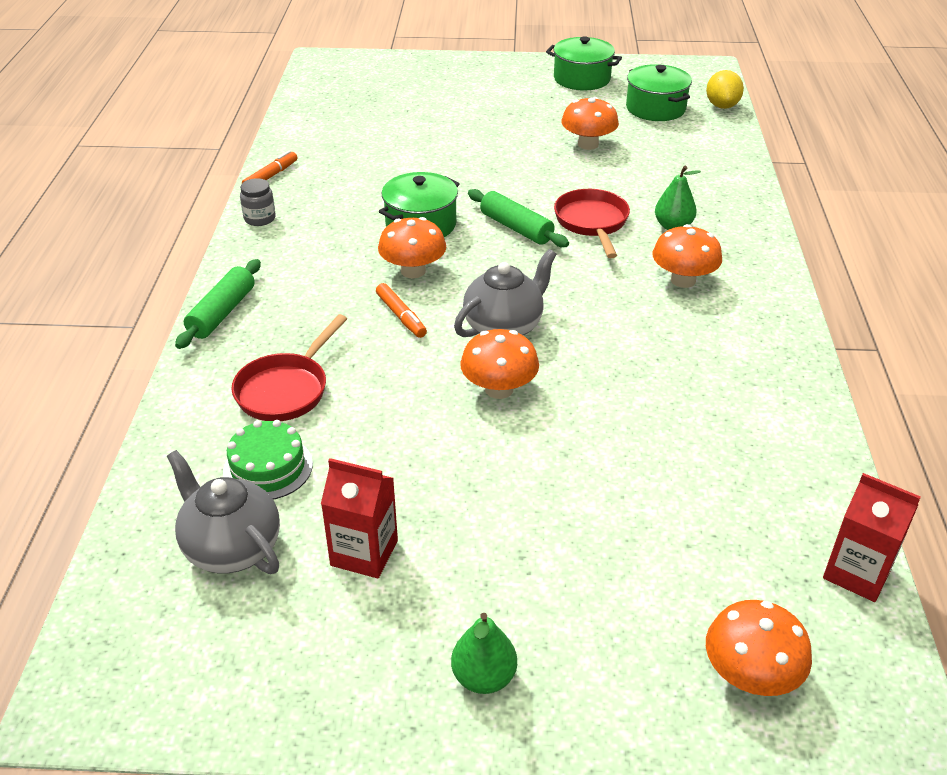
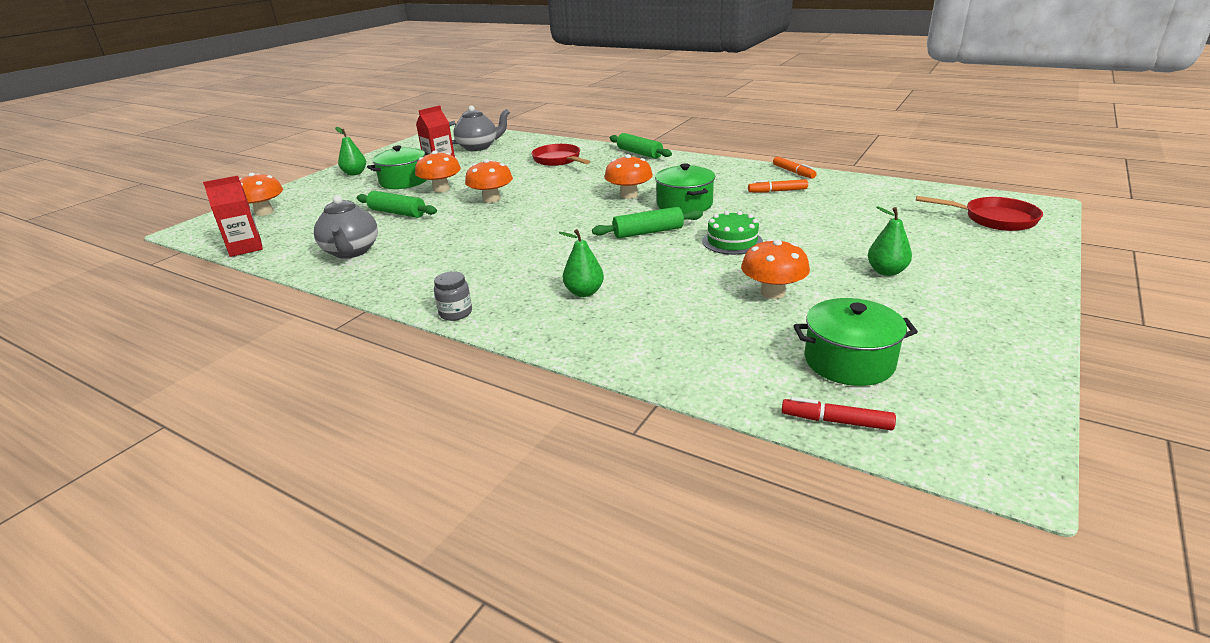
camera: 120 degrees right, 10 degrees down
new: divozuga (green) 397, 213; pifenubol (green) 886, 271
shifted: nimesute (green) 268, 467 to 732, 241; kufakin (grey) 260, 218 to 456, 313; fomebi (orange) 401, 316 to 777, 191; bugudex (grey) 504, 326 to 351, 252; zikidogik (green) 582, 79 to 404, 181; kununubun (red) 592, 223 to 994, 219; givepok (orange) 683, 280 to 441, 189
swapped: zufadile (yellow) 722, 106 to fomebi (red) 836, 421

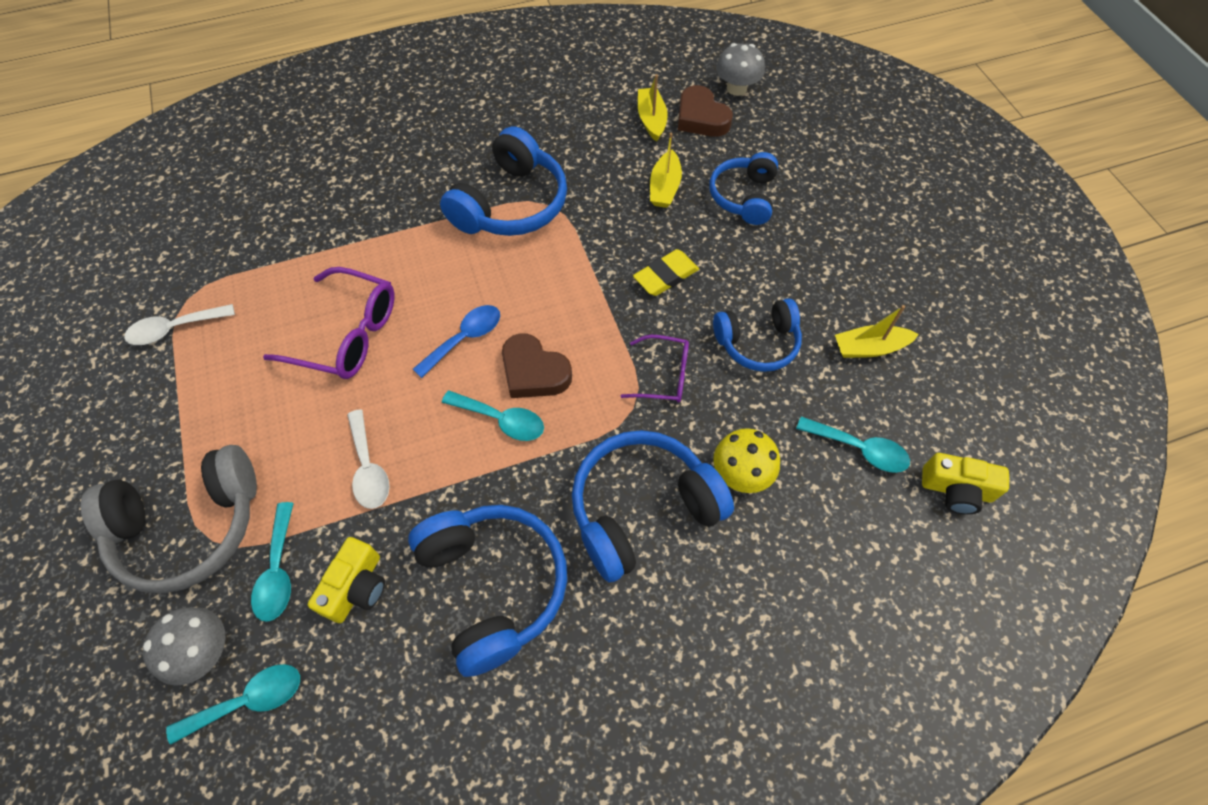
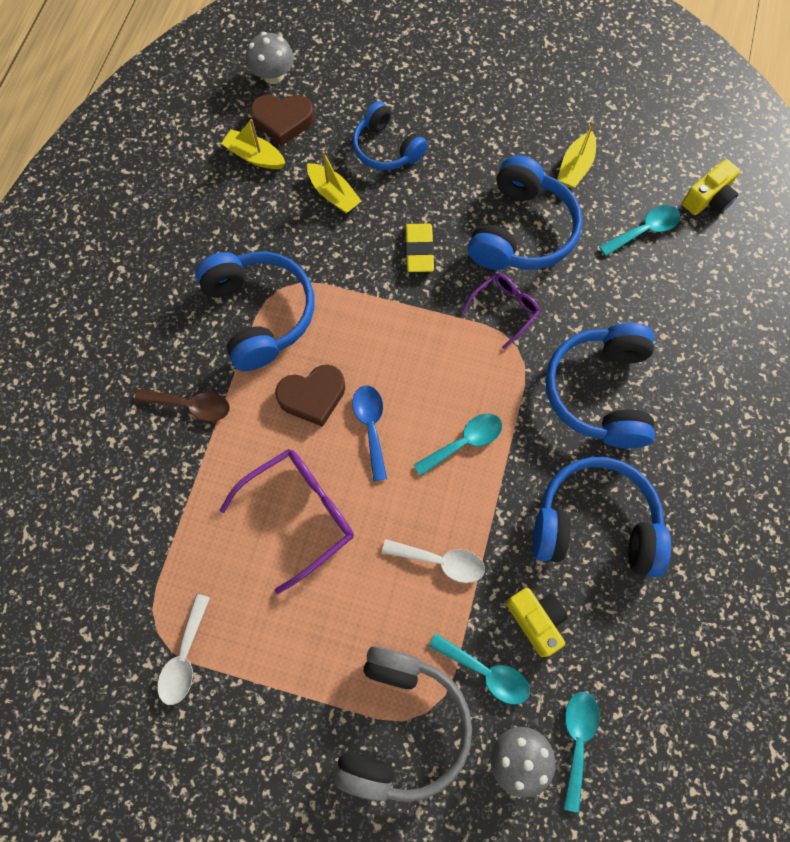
camera: 55 degrees left, 10 degrees up
gone: givepok (yellow) 741, 473
new: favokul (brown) 191, 406
shifted: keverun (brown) 534, 372 to 313, 396
scaled: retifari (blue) 757, 343 = 521, 231 x1.56

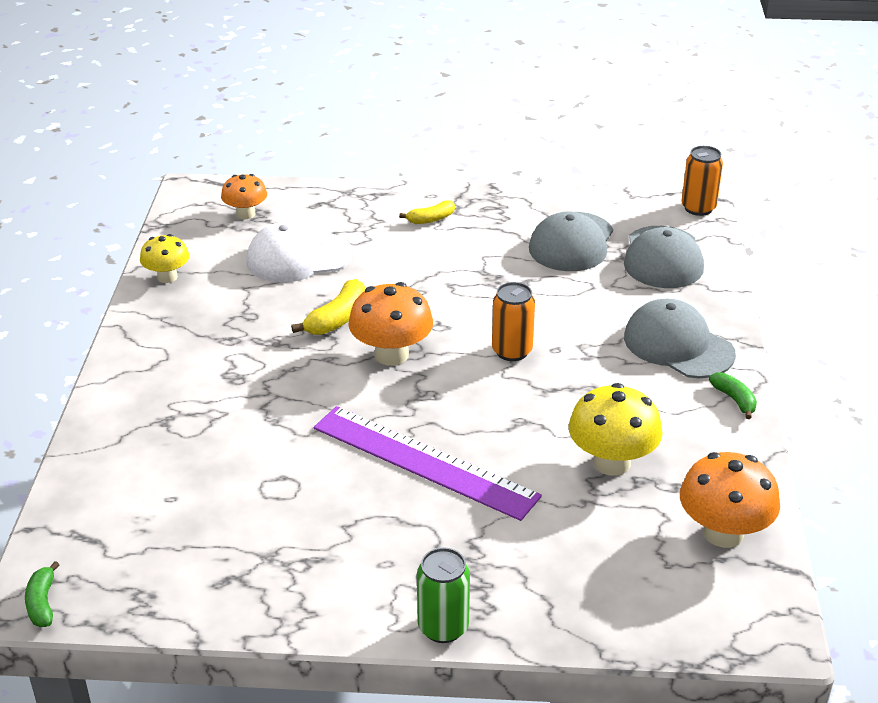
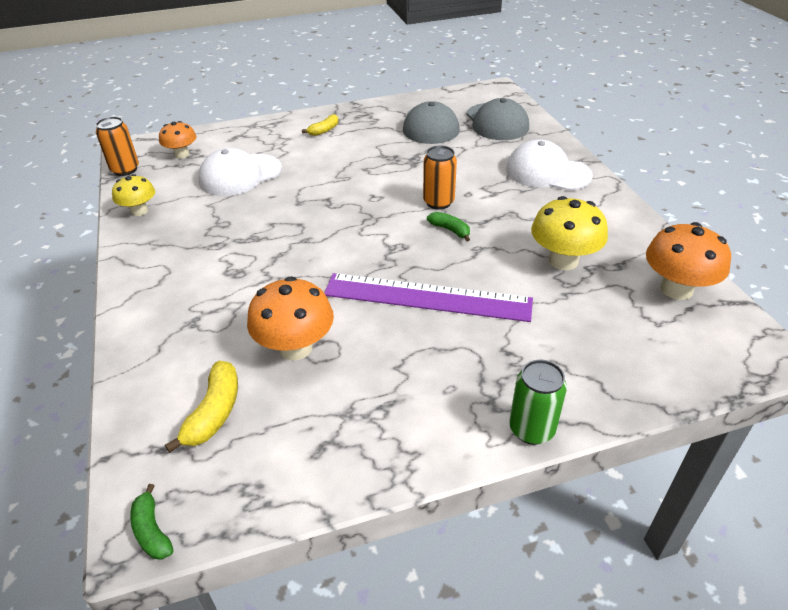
camera: 20 degrees left, 5 degrees up
shifted: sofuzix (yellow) 337, 319 to 214, 413; givepok (orange) 391, 355 to 295, 348; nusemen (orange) 698, 208 to 125, 170; sofuzix (green) 734, 400 to 450, 230
repainted: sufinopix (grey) 678, 345 to sufinopix (white) 547, 172

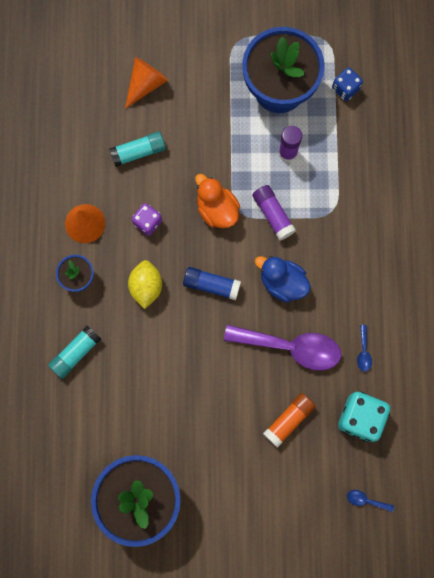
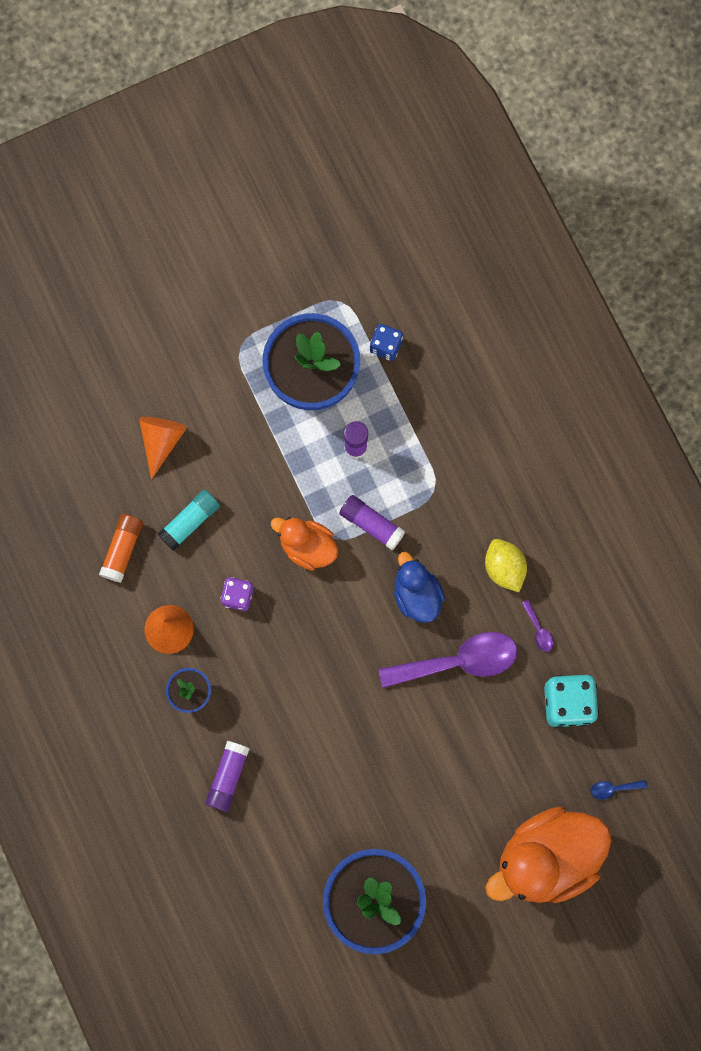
camera: 25 degrees left, 0 degrees up
gone: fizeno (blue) 211, 285
new: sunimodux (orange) 547, 858
shifted: zufadile (yellow) 146, 287 to 504, 568; fizeno (orange) 288, 420 to 122, 549
repainted: fizeno (turquoise) 76, 353 to fizeno (purple) 228, 777; favokul (blue) 363, 352 to favokul (purple) 538, 630
rotated: sunimodux (blue) 282, 282 = 416, 595 60 degrees clockwise

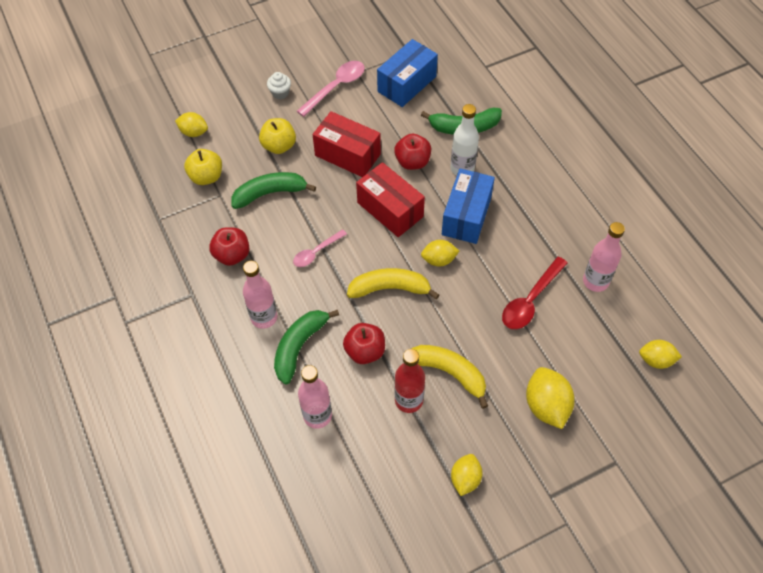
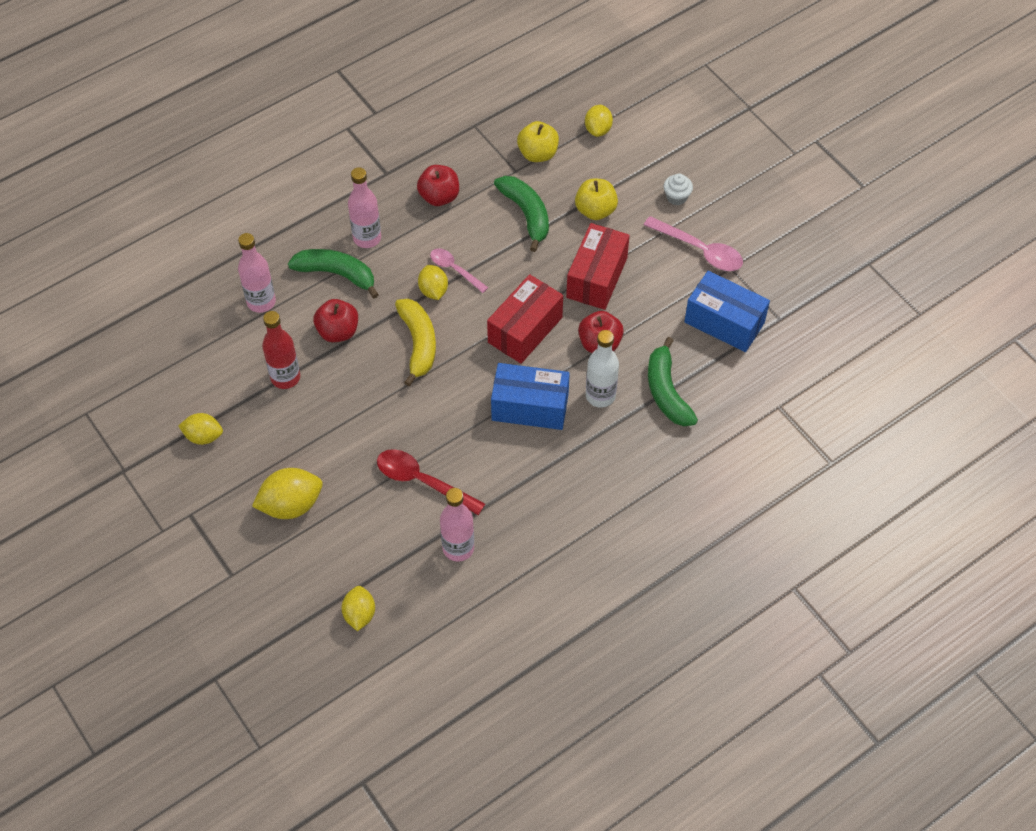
camera: 80 degrees right, 0 degrees up
gone: sofuzix (yellow) 449, 373
shifted: zufadile (yellow) 439, 260 to 433, 290

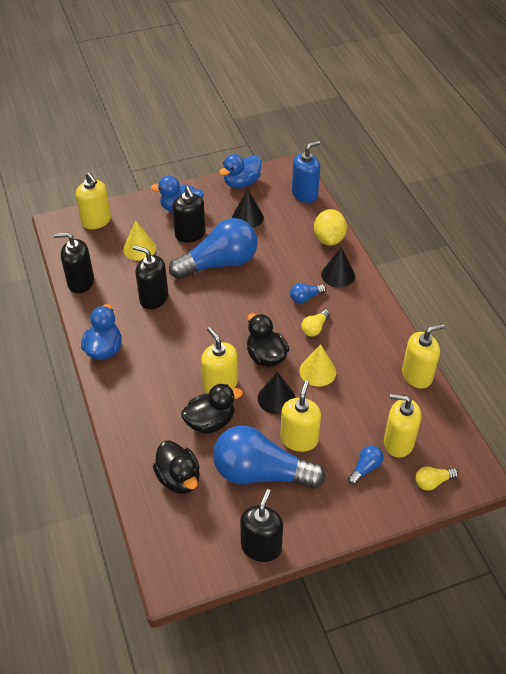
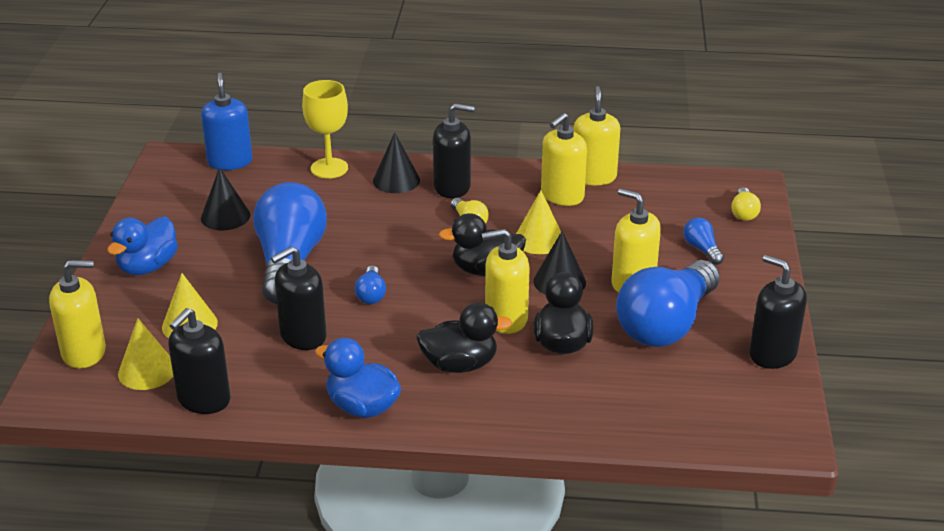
camera: 65 degrees left, 15 degrees down
gone: sunimodux (blue) 241, 183
new: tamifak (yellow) 147, 371
shifted: sunimodux (black) 179, 478 to 460, 364; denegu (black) 190, 234 to 452, 187; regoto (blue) 305, 297 to 371, 294; denegu (yellow) 398, 442 to 562, 196
swapped: zufadile (yellow) 329, 239 to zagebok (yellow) 329, 168

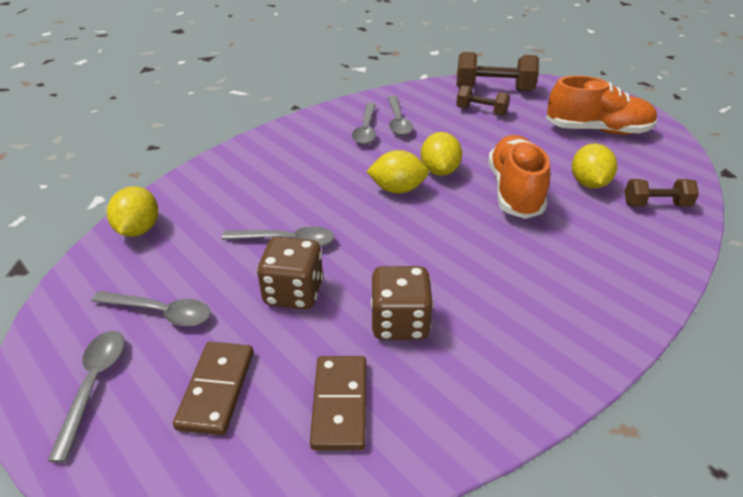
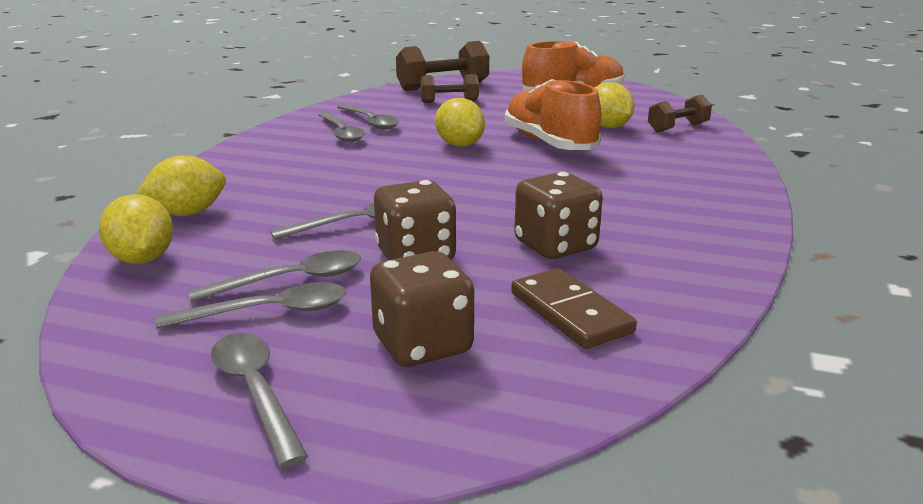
camera: 30 degrees left, 15 degrees down
new: favokul (grey) 291, 280
shifted: zufadile (yellow) 397, 189 to 187, 213
swapped: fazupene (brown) 217, 389 to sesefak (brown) 422, 345

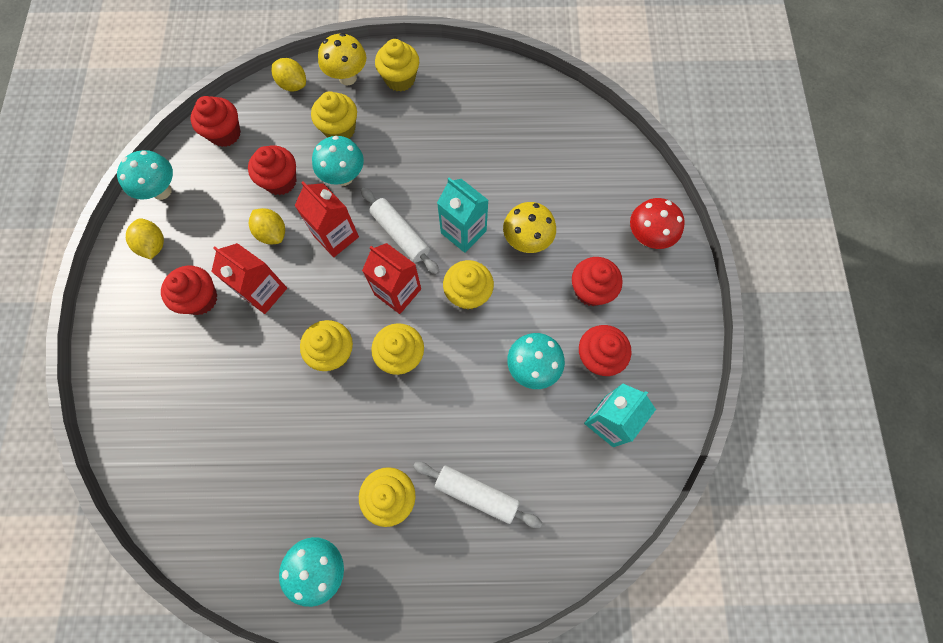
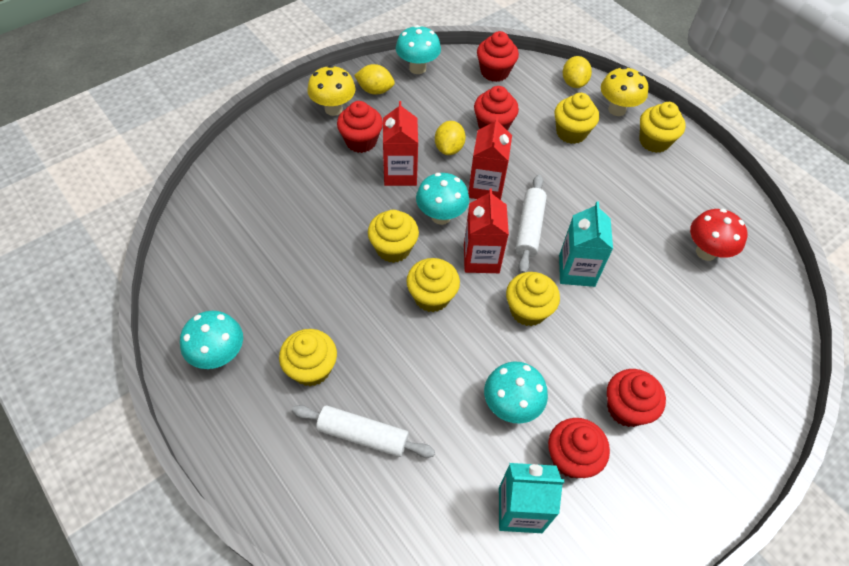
camera: 50 degrees right, 15 degrees down
shifted: givepok (turquoise) 344, 177 to 441, 216; givepok (yellow) 526, 241 to 333, 109; givepok (red) 647, 237 to 706, 252
rotated: zufadile (yellow) 153, 245 = 375, 90 75 degrees clockwise; divozuga (white) 476, 494 = 363, 435 60 degrees counterclockwise

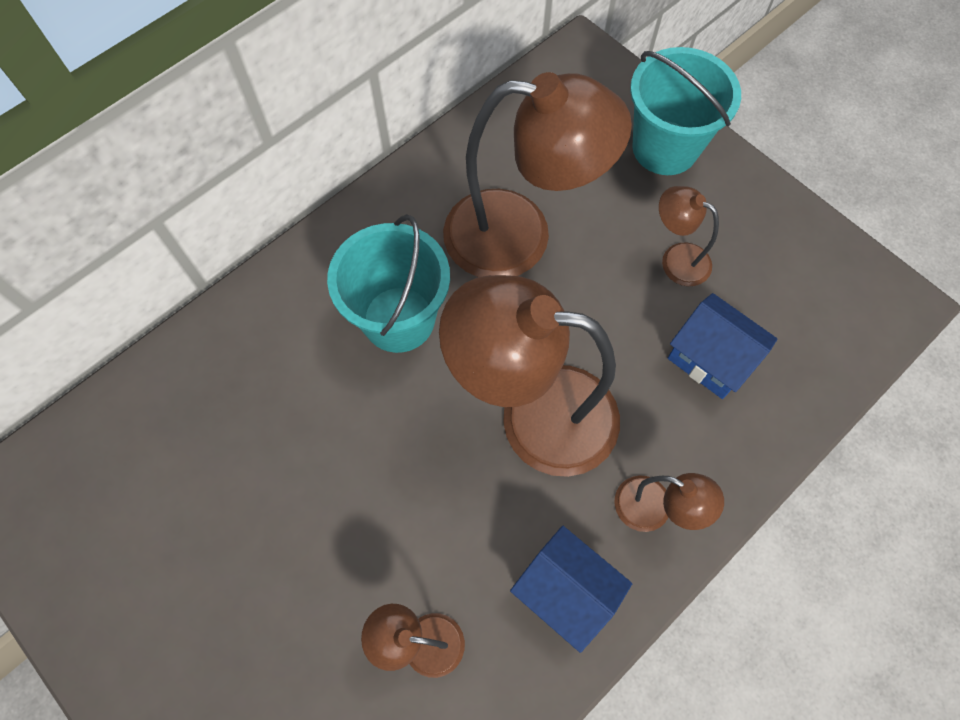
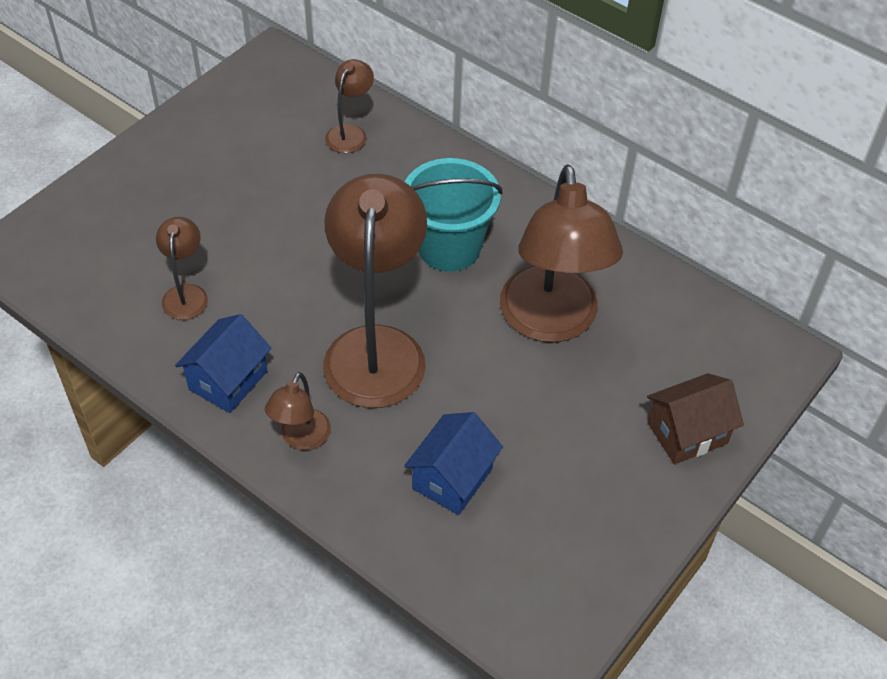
camera: 80 degrees right, 15 degrees down
shifted: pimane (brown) 676, 259 to 350, 133
swapped: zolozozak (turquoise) 665, 148 to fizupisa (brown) 687, 433

